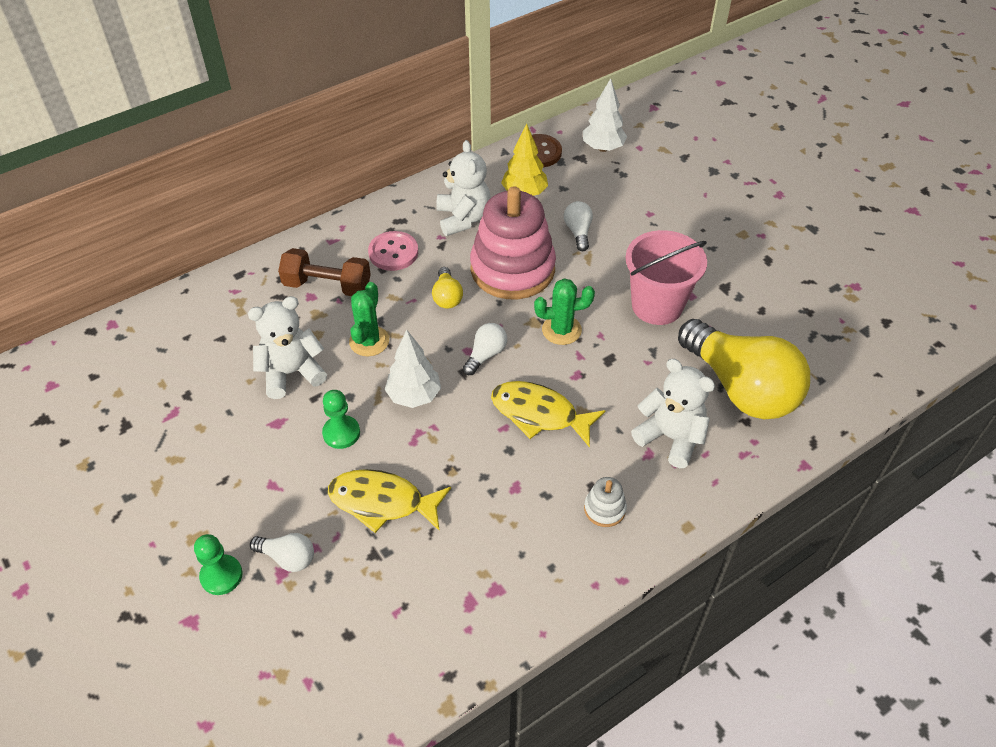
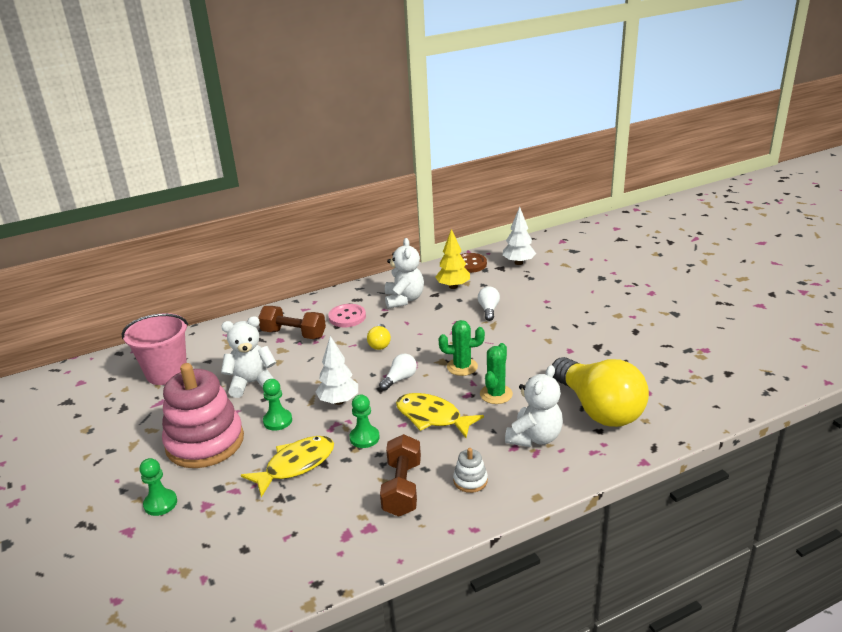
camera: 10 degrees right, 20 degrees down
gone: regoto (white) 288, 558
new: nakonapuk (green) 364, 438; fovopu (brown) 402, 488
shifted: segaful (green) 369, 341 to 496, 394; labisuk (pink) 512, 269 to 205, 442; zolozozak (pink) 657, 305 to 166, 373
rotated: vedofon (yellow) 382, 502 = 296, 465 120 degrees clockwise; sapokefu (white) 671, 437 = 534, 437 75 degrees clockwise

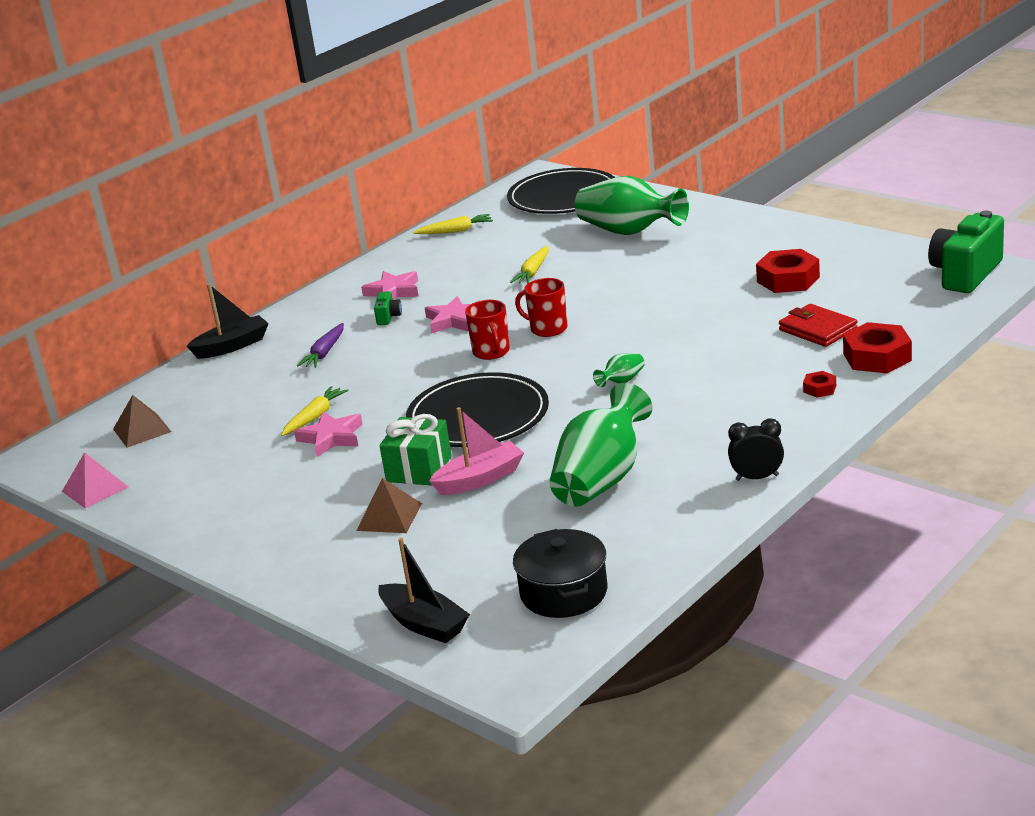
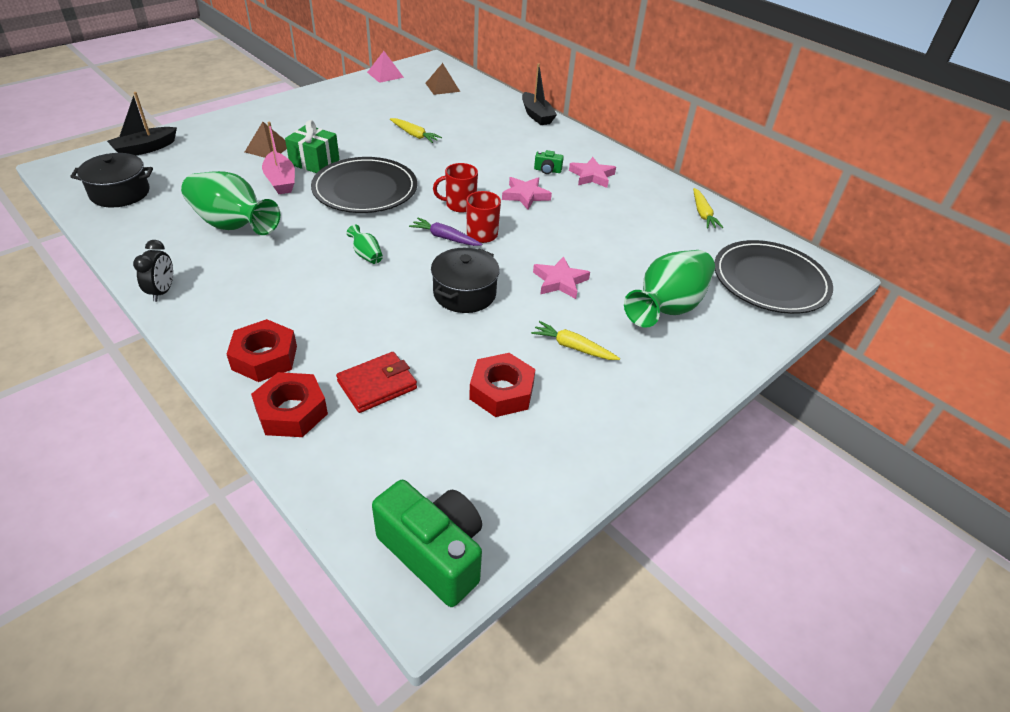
camera: 90 degrees right, 15 degrees up
new: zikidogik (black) 464, 293
shifted: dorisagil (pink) 331, 438 to 560, 281; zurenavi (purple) 324, 352 to 445, 238; zurenavi (yellow) 533, 272 to 573, 347
scaled: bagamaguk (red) 819, 389 = 264, 357 x2.04

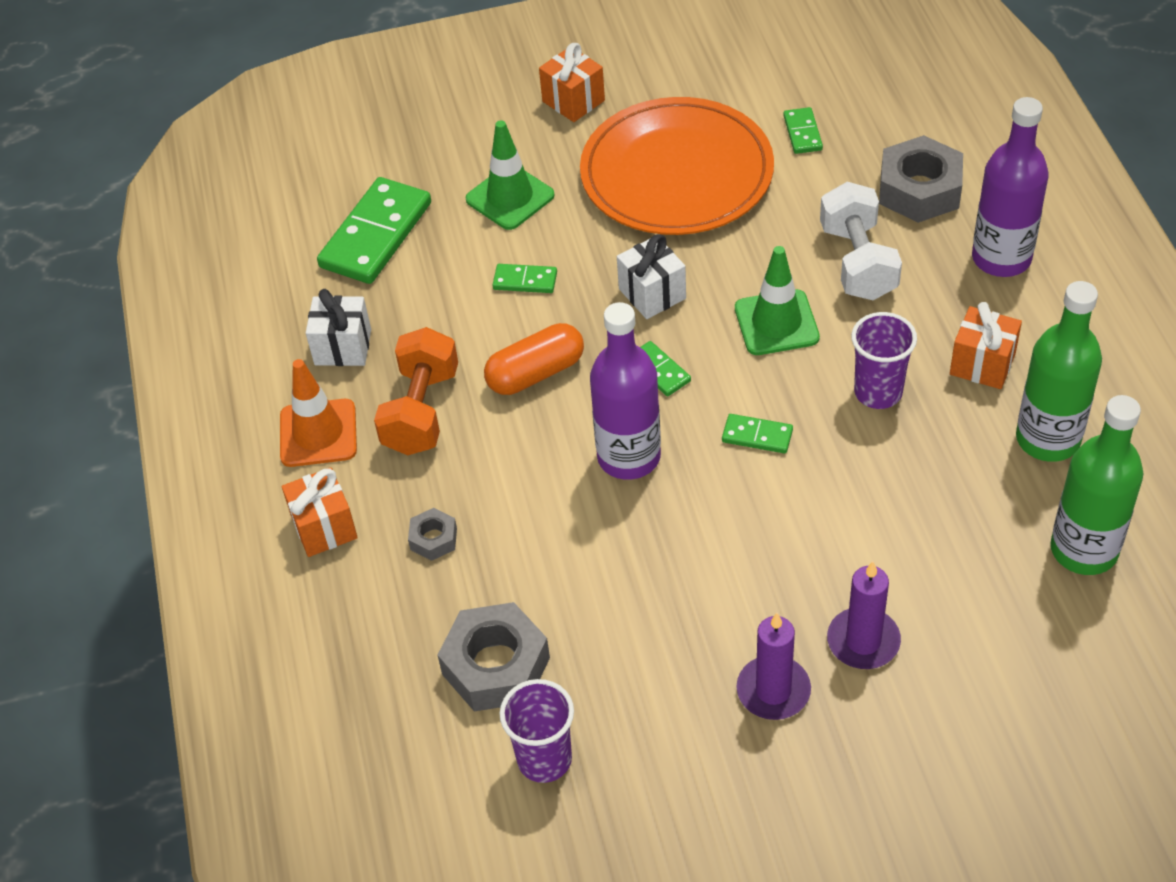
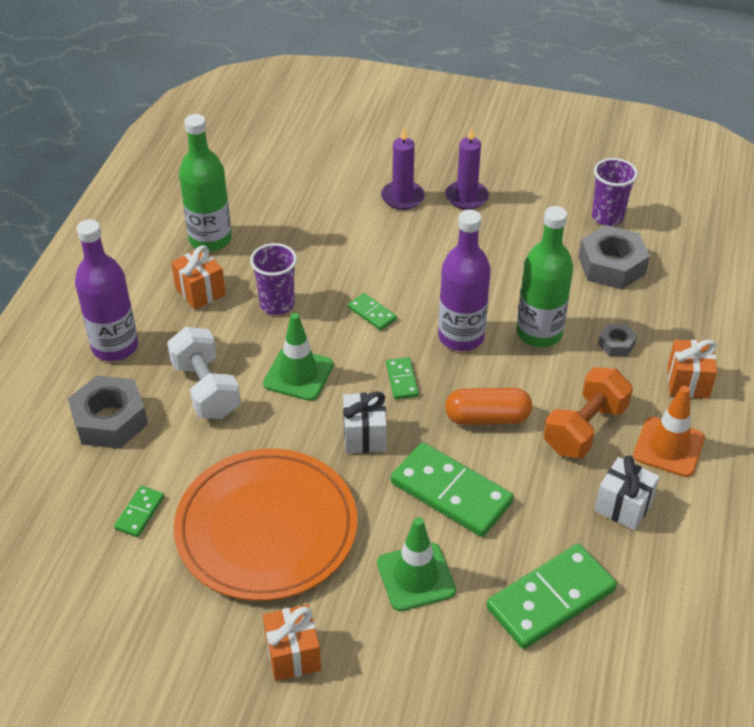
camera: 155 degrees left, 5 degrees down
shifted: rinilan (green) 1084, 550 to 539, 333
rotated: fovopu (white) 858, 262 = 206, 389 45 degrees counterclockwise
scaled: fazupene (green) 525, 281 = 451, 493 x2.10

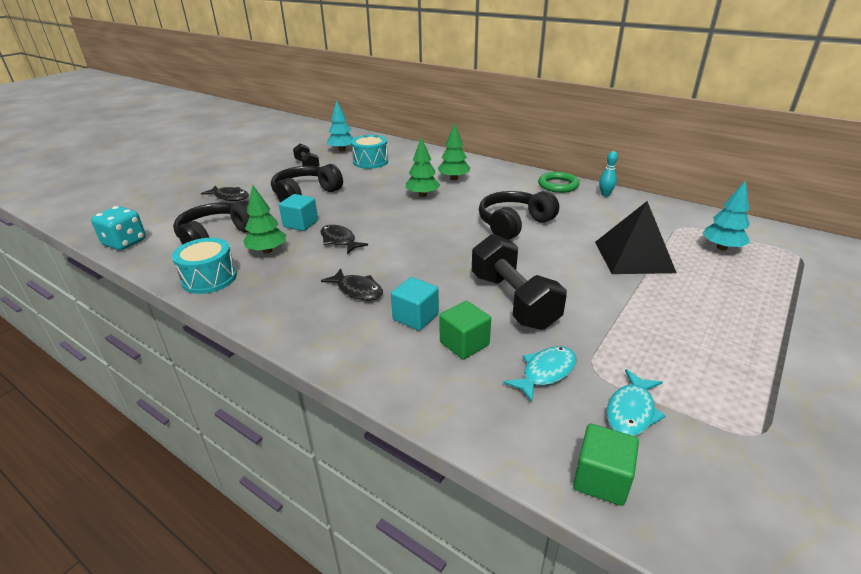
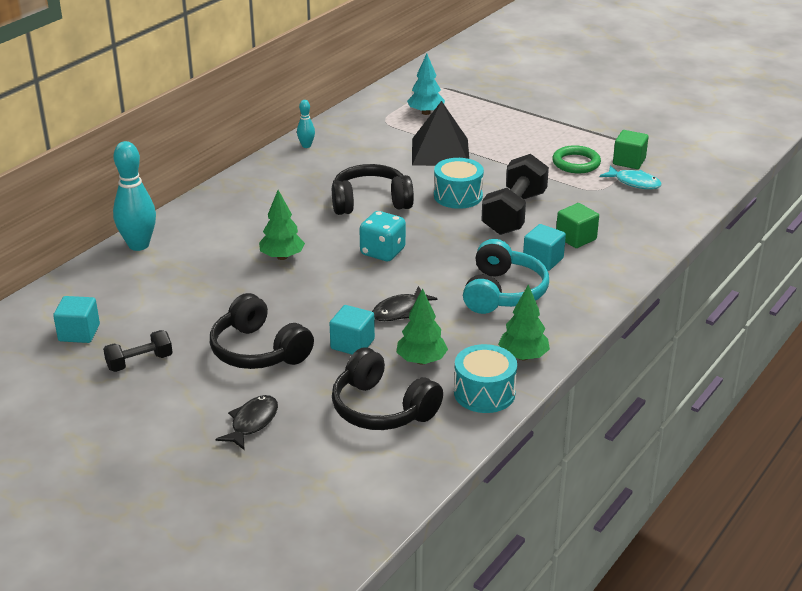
camera: 90 degrees left, 0 degrees up
gone: vedofon (turquoise) 545, 372
new: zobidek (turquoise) 138, 245
shifted: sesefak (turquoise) 125, 243 to 382, 252; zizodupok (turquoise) 370, 162 to 458, 196; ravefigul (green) 453, 178 to 523, 356; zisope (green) 558, 185 to 576, 163; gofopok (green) 601, 479 to 629, 161
swapped: vedofon (black) 357, 290 to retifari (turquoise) 502, 292; ravefigul (turquoise) 342, 150 to gofopok (turquoise) 79, 333
rotated: fovopu (black) 513, 301 = 514, 213 45 degrees counterclockwise; retifari (black) 514, 224 = 370, 202 120 degrees clockwise

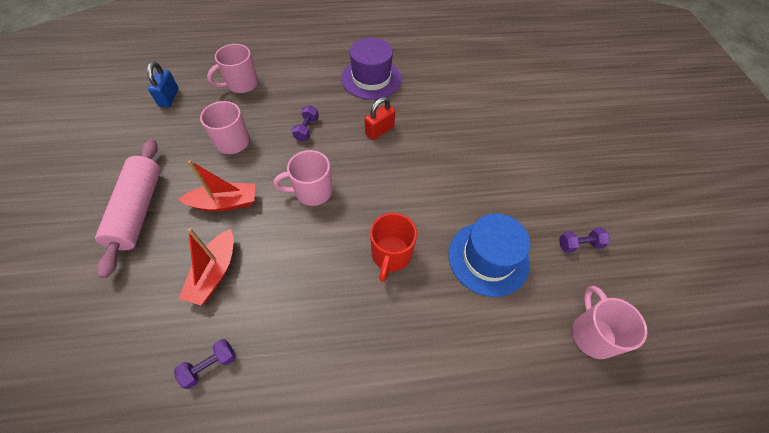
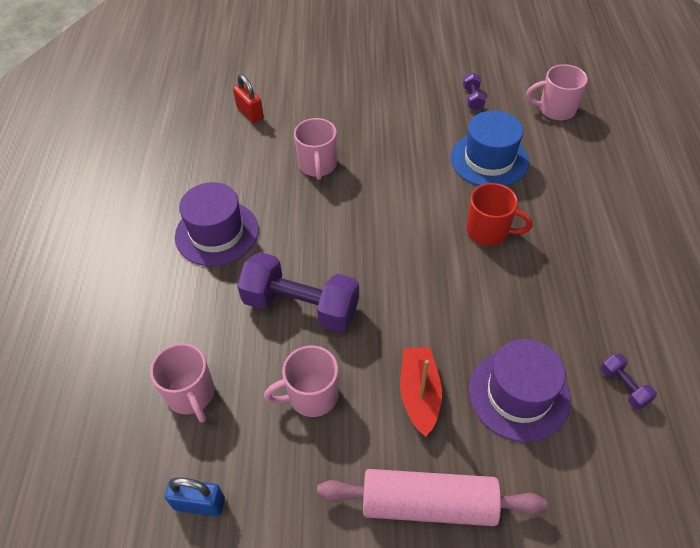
camera: 80 degrees left, 5 degrees down
shifted: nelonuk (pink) 312, 191 to 317, 165; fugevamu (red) 379, 130 to 250, 113
swapped: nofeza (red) 215, 273 to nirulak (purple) 519, 394
scaled: fovopu (purple) 306, 129 = 301, 306 x2.25

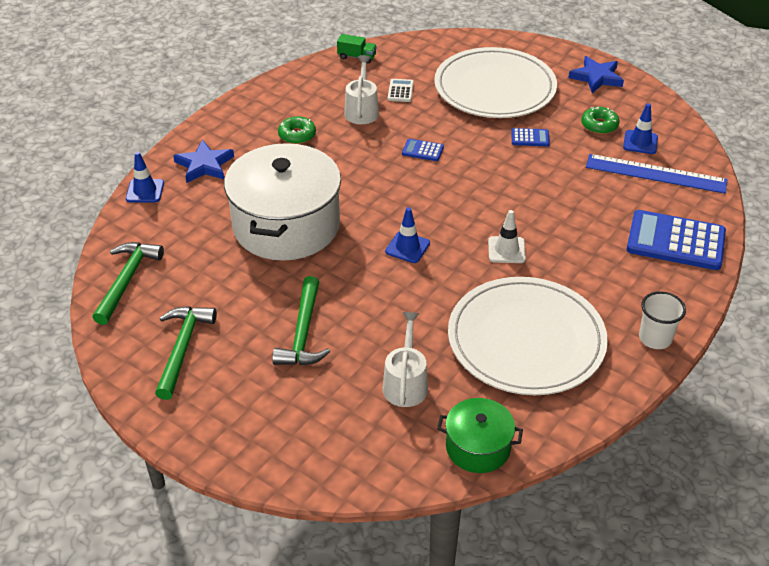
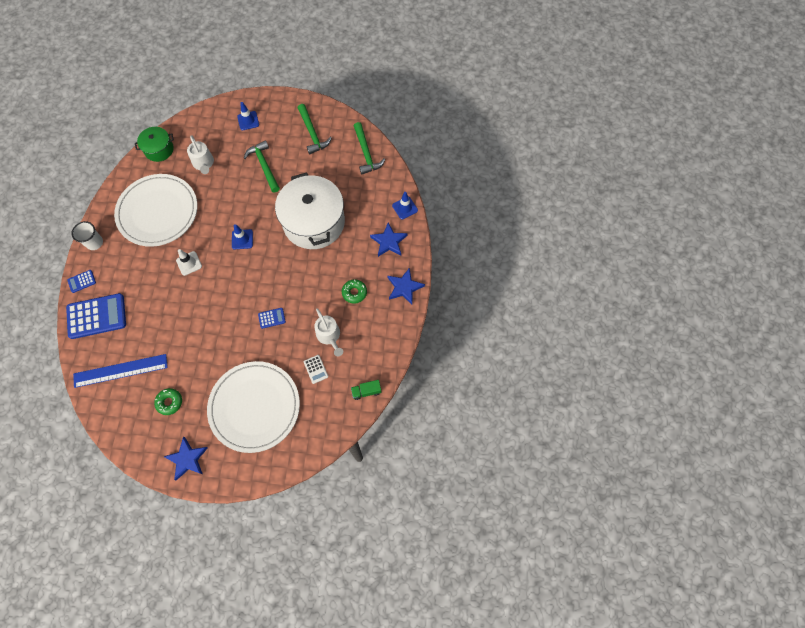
camera: 150 degrees right, 25 degrees up
new: dorisagil (blue) 404, 287
shifted: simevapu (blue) 530, 138 to 82, 281; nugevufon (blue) 640, 142 to 248, 121

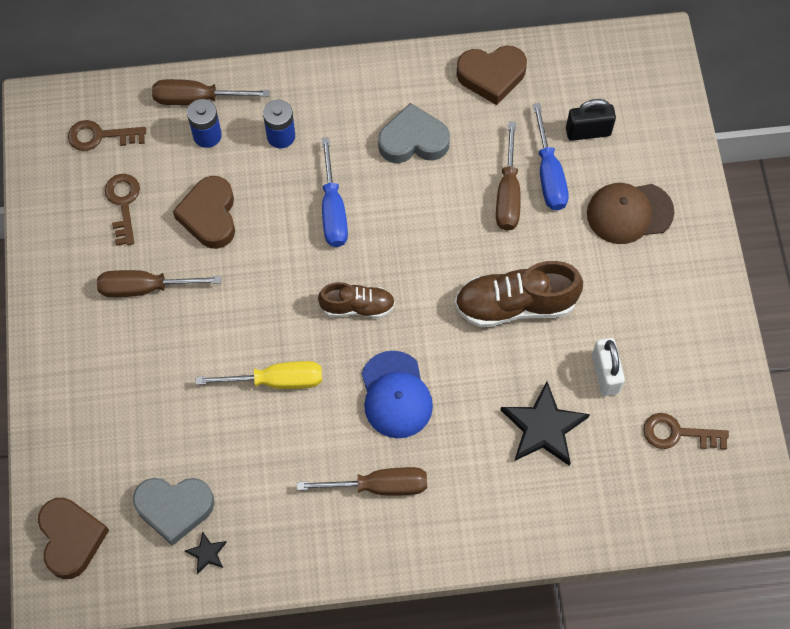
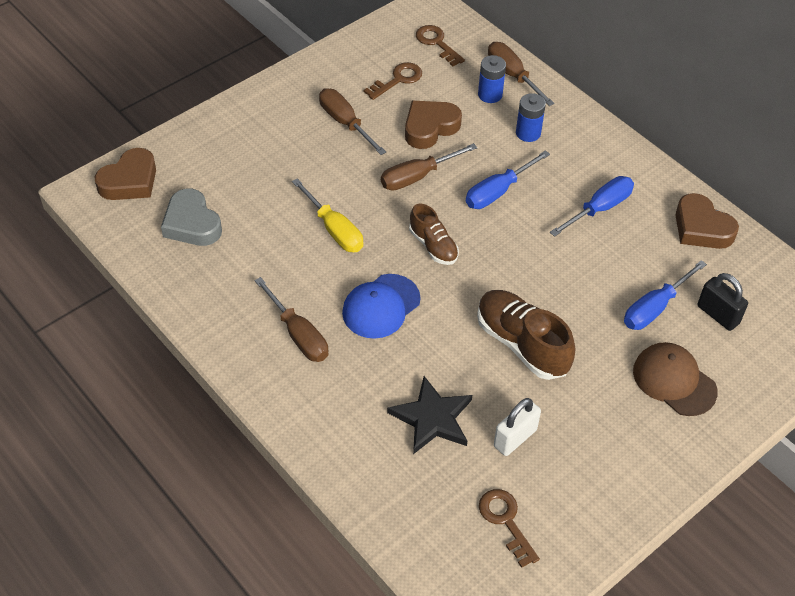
camera: 55 degrees right, 15 degrees down
gone: dorisagil (black) 207, 553
shifted: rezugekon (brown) 508, 193 to 417, 177
swapped: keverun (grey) 413, 140 to rezugekon (blue) 599, 209

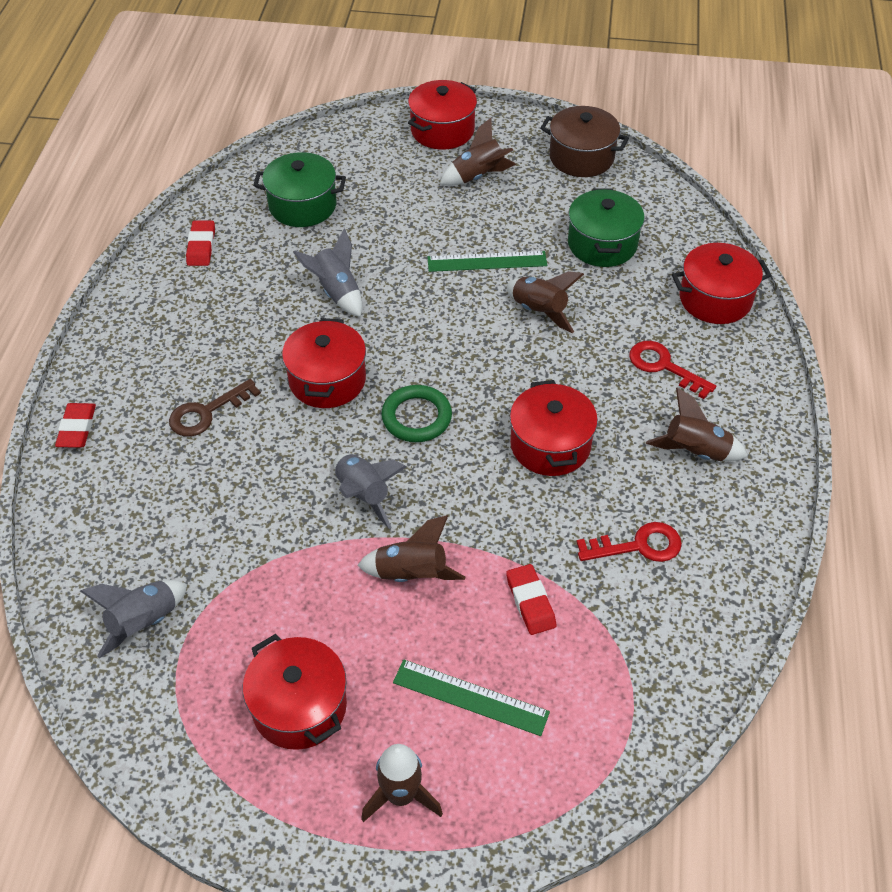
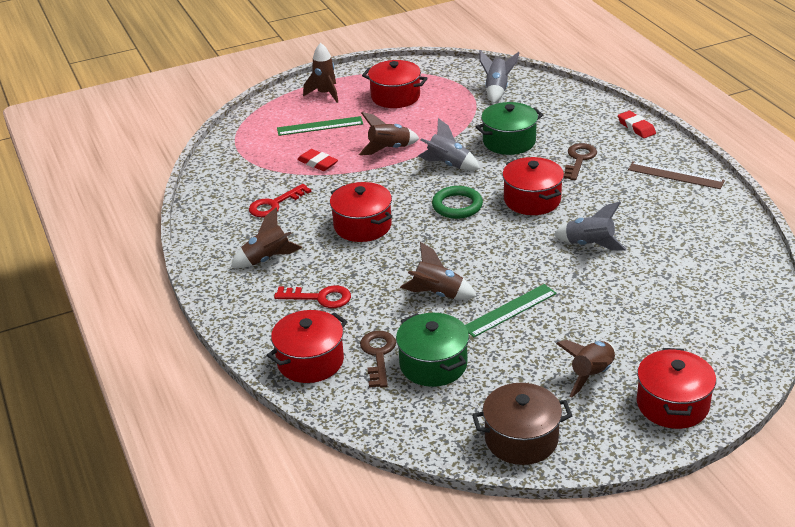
camera: 150 degrees right, 15 degrees down
gone: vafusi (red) 201, 246
new: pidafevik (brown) 378, 355; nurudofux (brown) 675, 175
shifted: zikidogik (green) 302, 205 to 509, 141

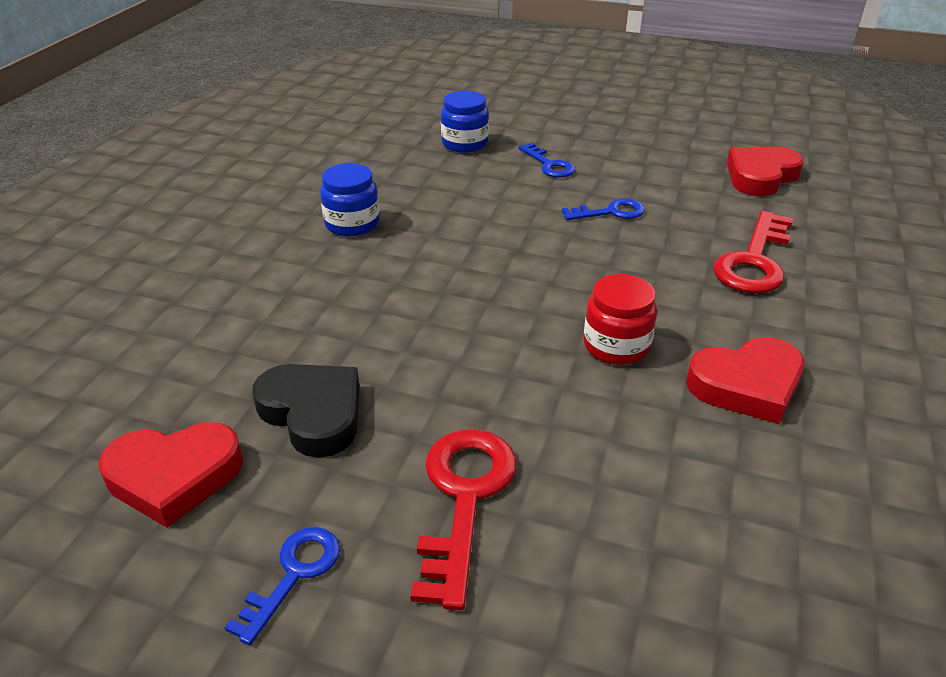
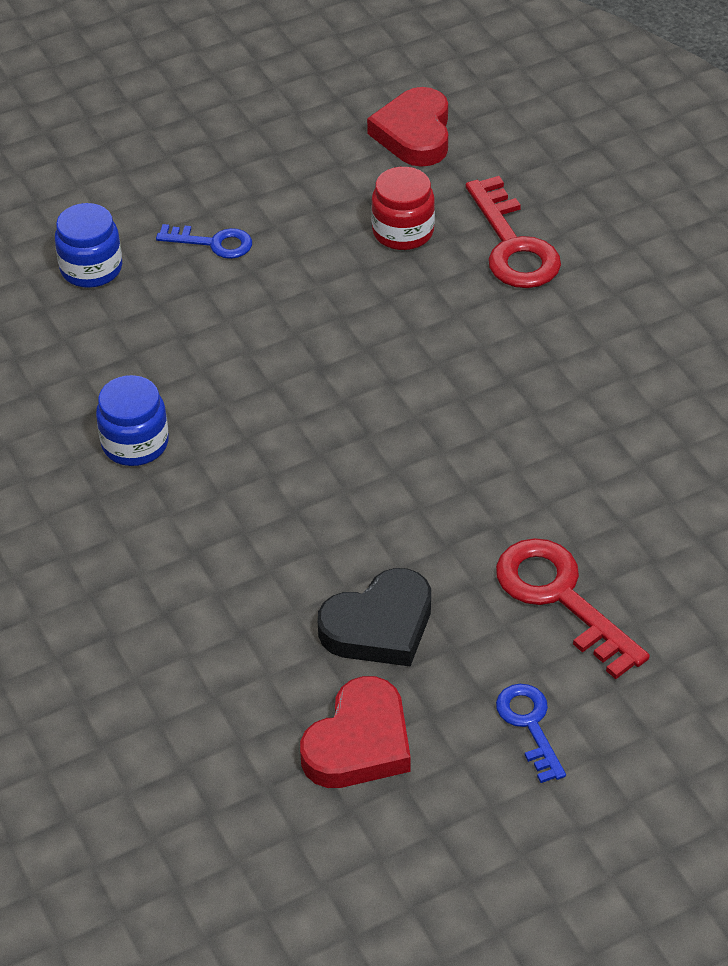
camera: 45 degrees left, 10 degrees up
gone: pidafevik (blue) 610, 212; keverun (red) 747, 385
shifted: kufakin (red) 616, 346 to 403, 231
rotated: keverun (black) 313, 413 = 379, 626 150 degrees clockwise

